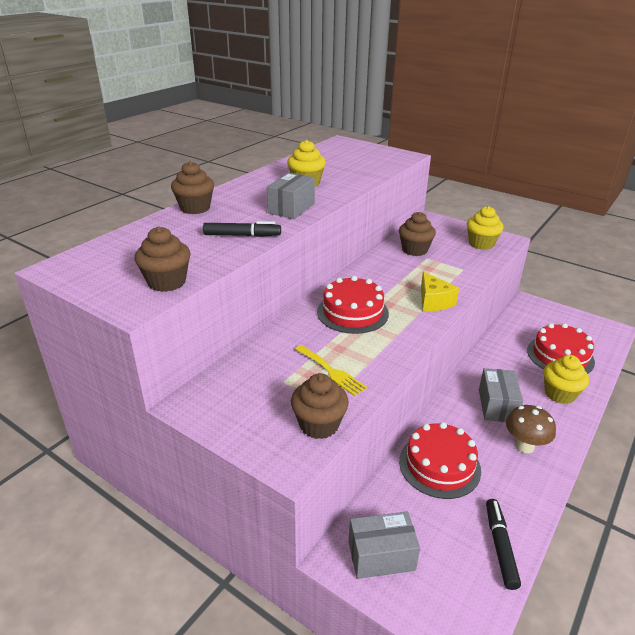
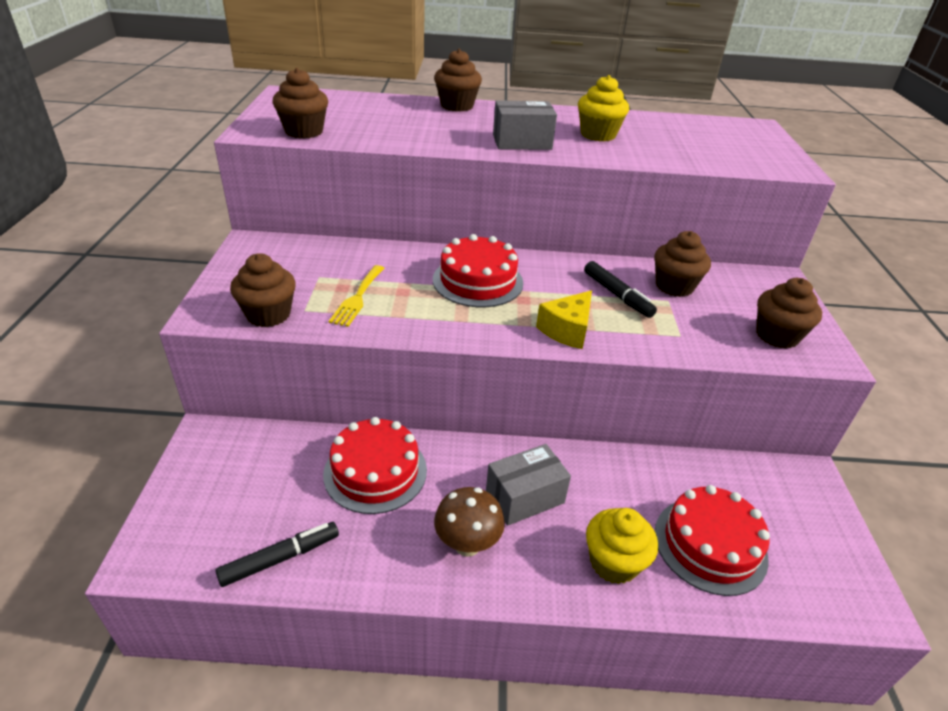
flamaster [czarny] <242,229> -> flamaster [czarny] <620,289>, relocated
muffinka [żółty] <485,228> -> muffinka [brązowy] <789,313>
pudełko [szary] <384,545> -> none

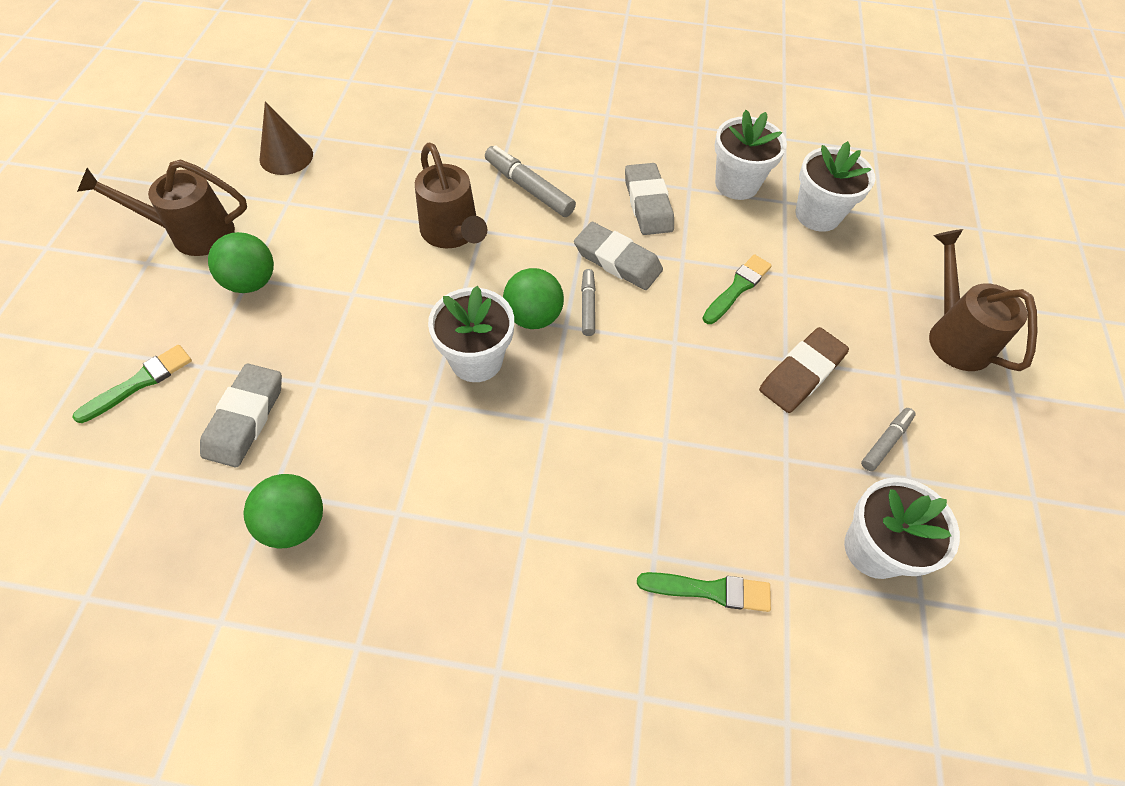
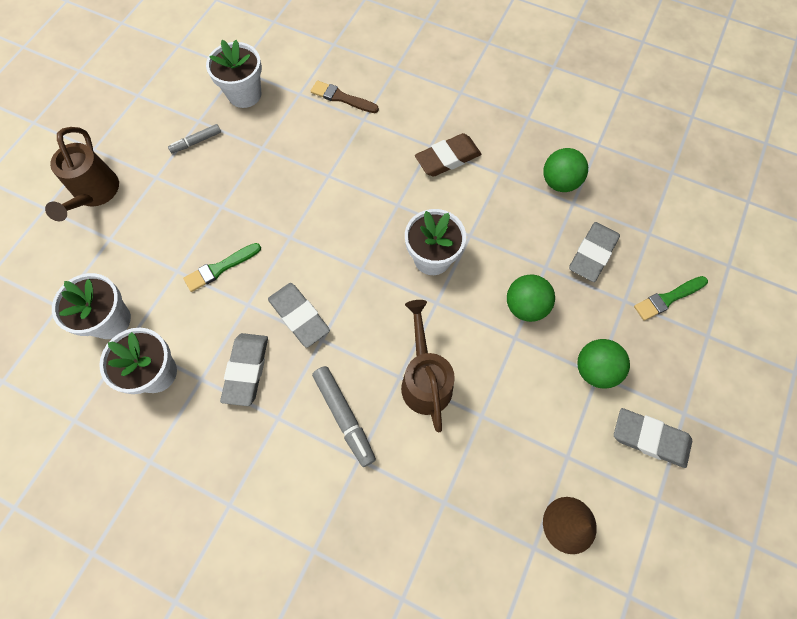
pędzel [zielony] <704,592> -> pędzel [brązowy] <345,96>
gumka do mazania [brązowy] <804,370> -> gumka do mazania [brązowy] <448,155>, relocated
piłka [zielony] <533,298> -> piłka [zielony] <531,298>, relocated
konewka [brązowy] <162,207> -> gumka do mazania [szary] <653,438>
flamaster [szary] <588,302> -> none

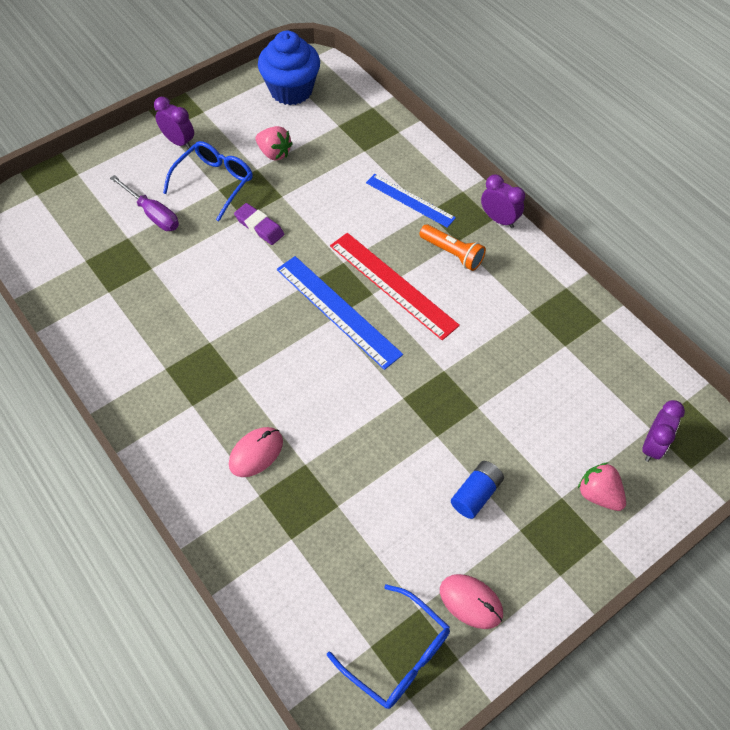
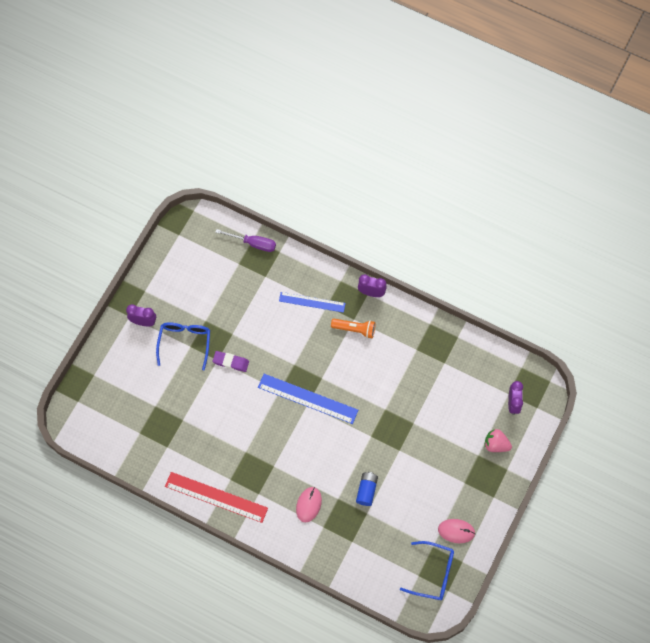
linijka [czerwony] <395,286> -> linijka [czerwony] <216,497>, relocated
śrubokręt [fioletowy] <144,203> -> śrubokręt [fioletowy] <245,240>, relocated
bateria [niebieski] <477,490> -> bateria [niebieski] <367,489>, relocated
truskawka [różowy] <274,143> -> none
muffinka [niebieski] <289,68> -> none

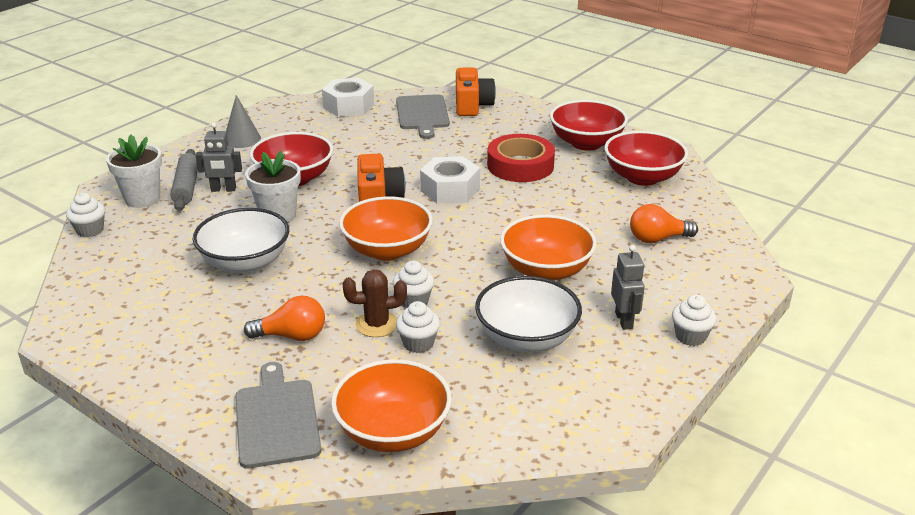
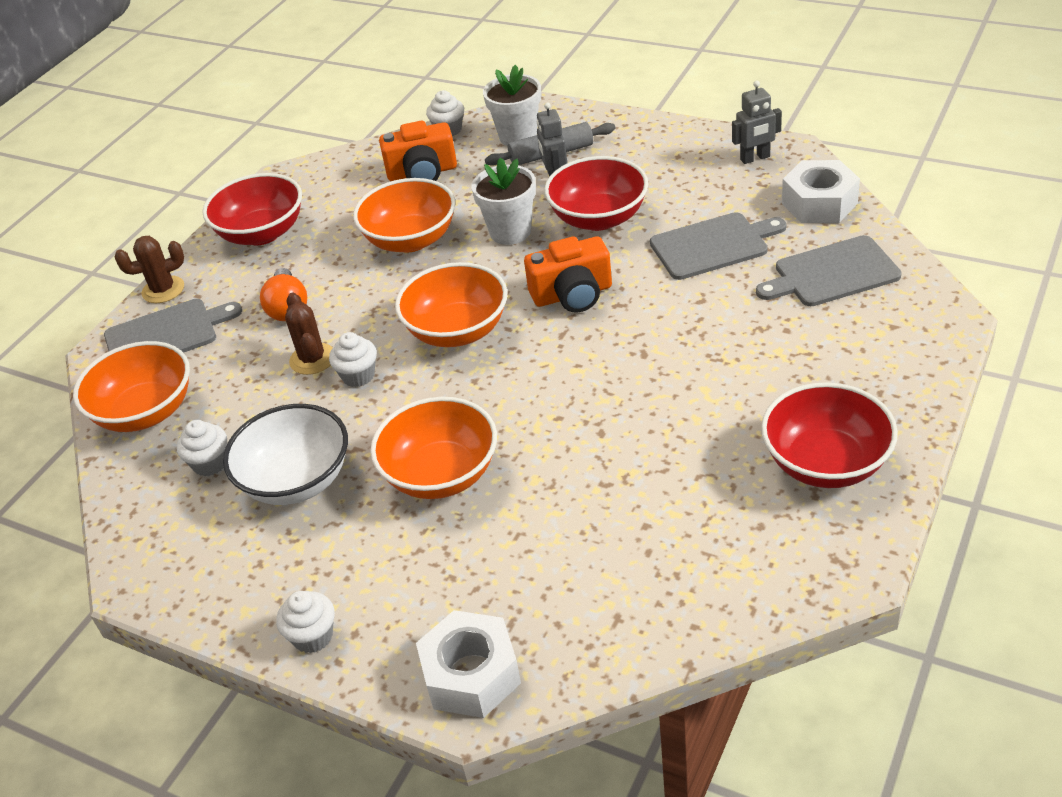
none -> kaktus [brązowy] <149,269>
muffinka [biały] <418,327> -> muffinka [biały] <201,448>, relocated
miska [czerwony] <646,158> -> miska [czerwony] <252,209>, relocated
miska [biały] <240,241> -> miska [pomarańczowy] <404,215>
aparat fotograficzny [pomarańczowy] <476,92> -> aparat fotograficzny [pomarańczowy] <418,151>, relocated
nakrętka [biały] <450,180> -> nakrętka [biały] <468,664>, relocated
none -> deska do krojenia [szary] <718,246>
robot [szary] <628,287> -> robot [szary] <757,122>, relocated
stożek [szary] <243,121> -> none
taśma klejąca [czerwony] <521,158> -> none
żarówka [pomarańczowy] <664,223> -> none

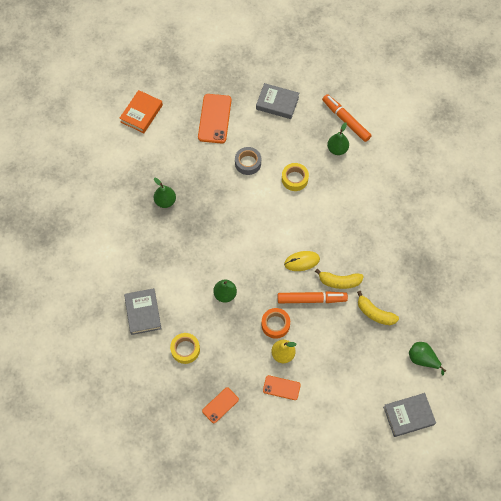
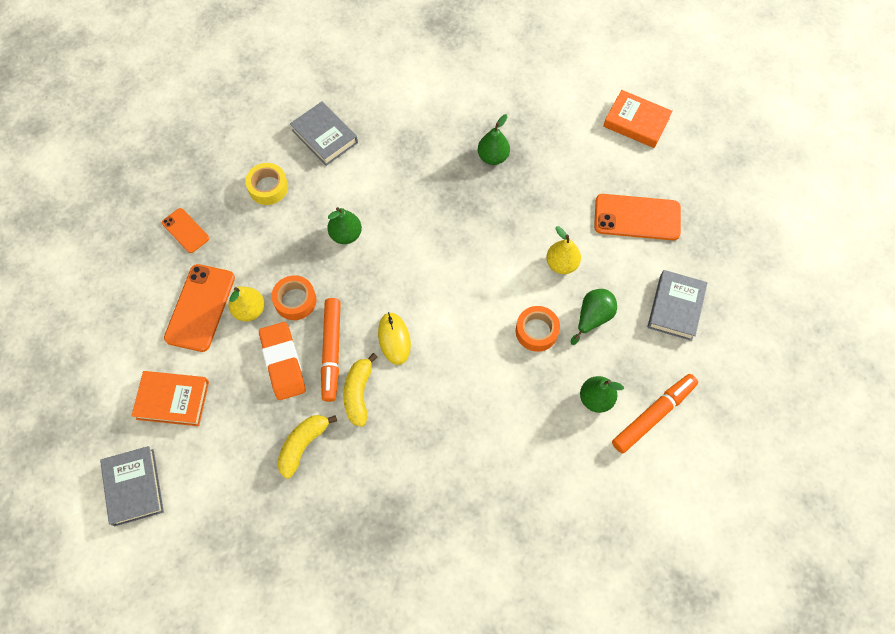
none -> książka [pomarańczowy] <170,398>
telefon [pomarańczowy] <282,387> -> telefon [pomarańczowy] <199,308>, x1.73
none -> gumka do mazania [pomarańczowy] <282,361>
książka [szary] <142,311> -> książka [szary] <324,134>, 60 degrees clockwise
taśma klejąca [żółty] <295,177> -> taśma klejąca [pomarańczowy] <538,329>
taśma klejąca [szary] <248,161> -> gruszka [żółty] <563,250>
gruszka [zielony] <427,358> -> gruszka [zielony] <593,317>, relocated

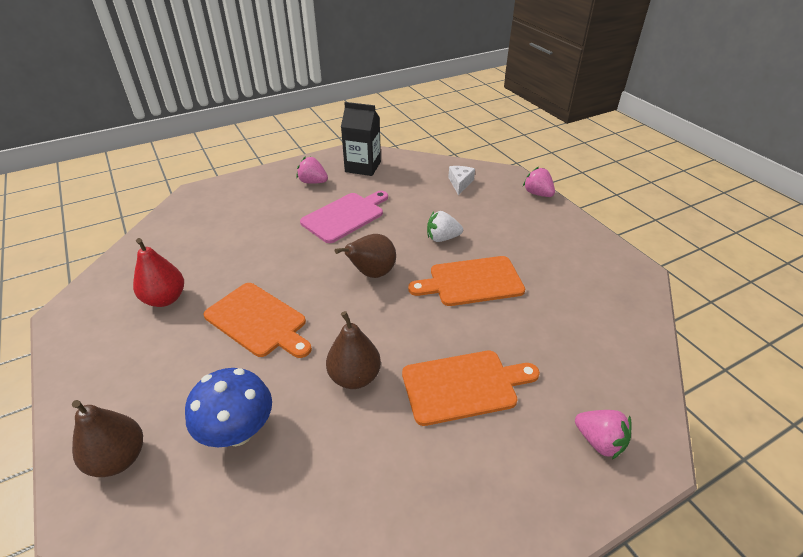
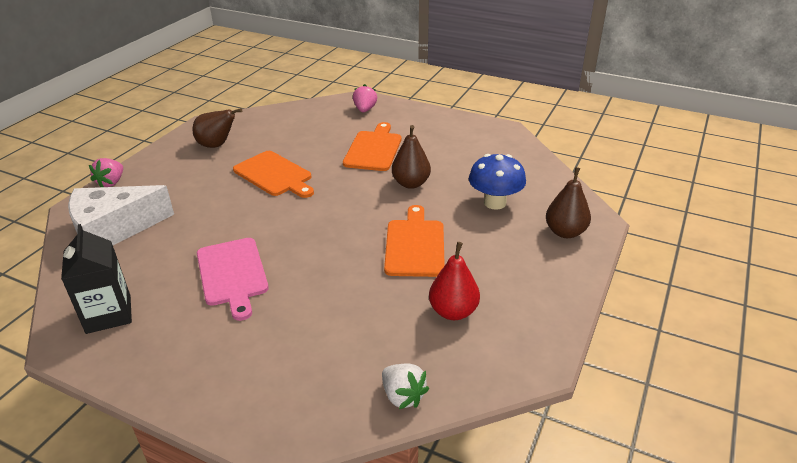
ser [biały] <461,180> -> ser [biały] <121,215>, x2.26
gruszka [brązowy] <365,256> -> gruszka [brązowy] <217,128>, relocated
deska do krojenia [różowy] <344,217> -> deska do krojenia [różowy] <233,279>, 120 degrees counterclockwise
deska do krojenia [pomarańczowy] <471,388> -> deska do krojenia [pomarańczowy] <372,146>, 60 degrees clockwise
truskawka [biały] <445,226> -> truskawka [biały] <405,386>, relocated
truskawka [różowy] <312,170> -> none

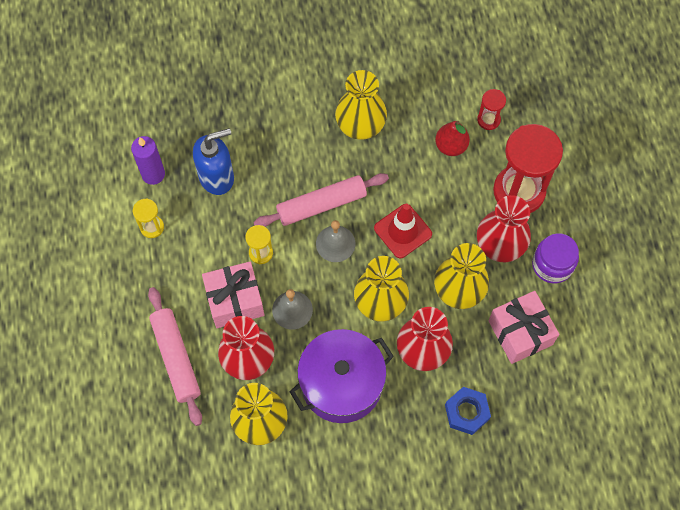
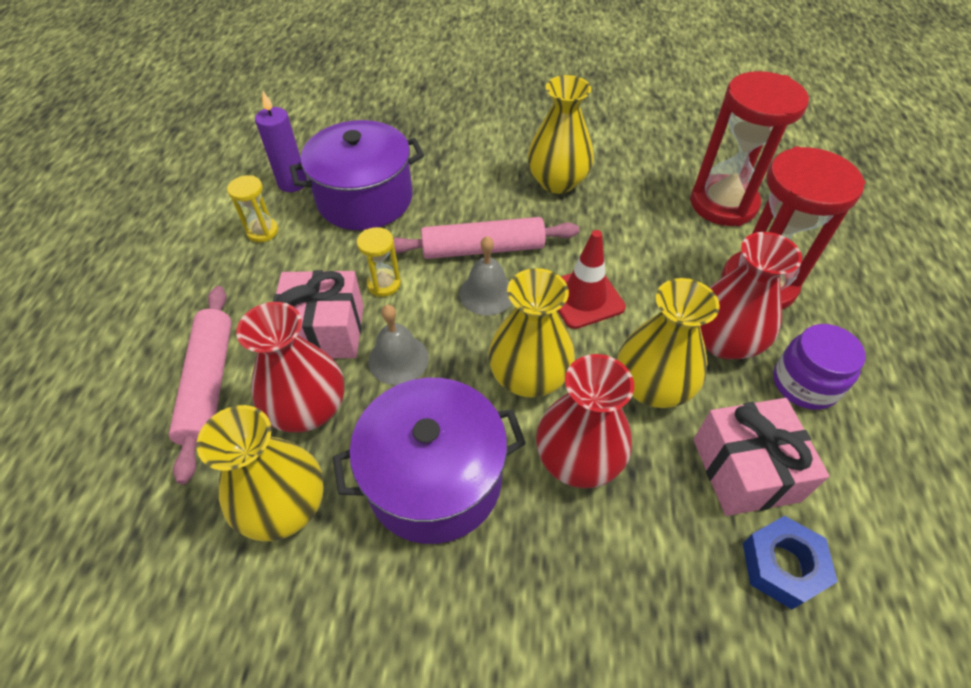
dozownik mydła [niebieski] <213,161> -> garnek [fioletowy] <356,175>
klepsydra [czerwony] <491,109> -> klepsydra [czerwony] <749,148>, x2.19
nakrętka [niebieski] <468,411> -> nakrętka [niebieski] <790,562>, relocated
gruszka [czerwony] <452,138> -> none

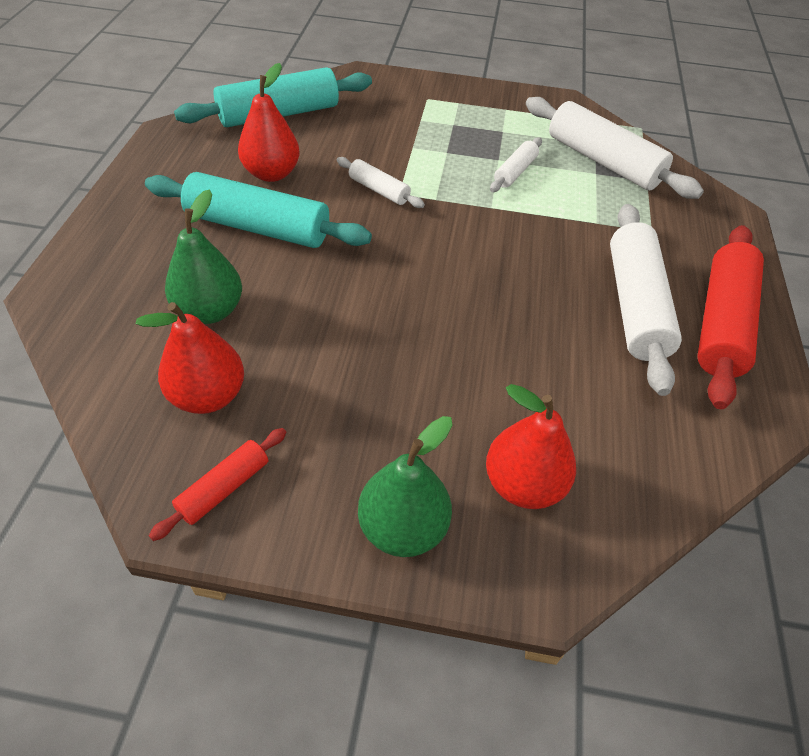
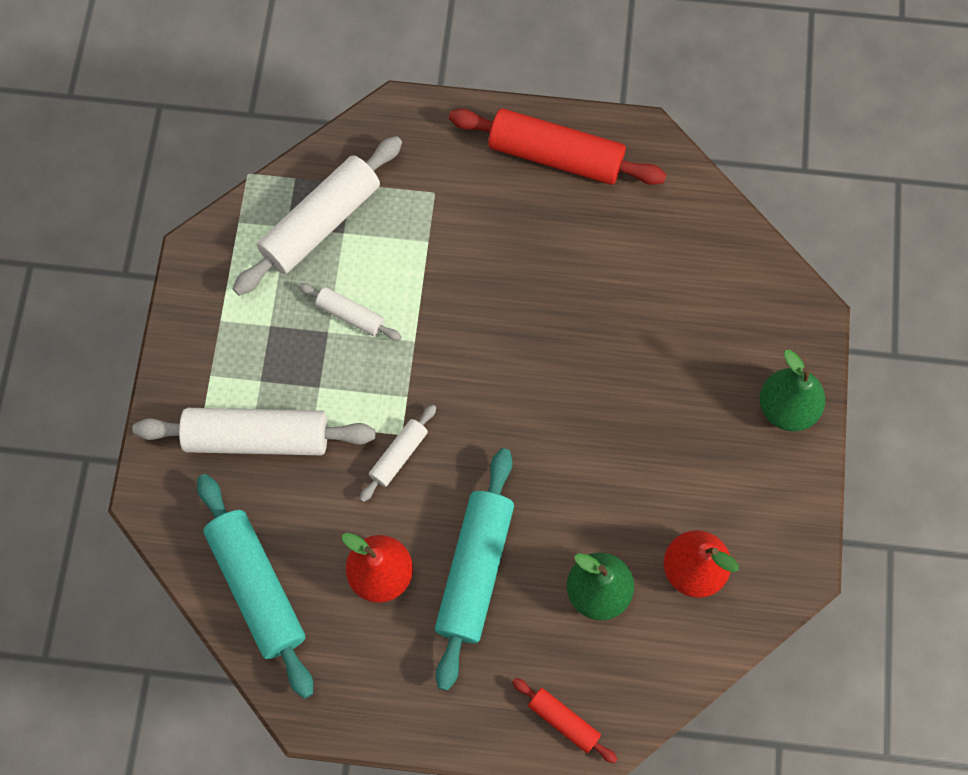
wałek do ciasta [biały] <646,300> -> wałek do ciasta [biały] <253,431>, relocated
wałek do ciasta [czerwony] <218,484> -> wałek do ciasta [czerwony] <565,720>, relocated
gruszka [czerwony] <531,446> -> none

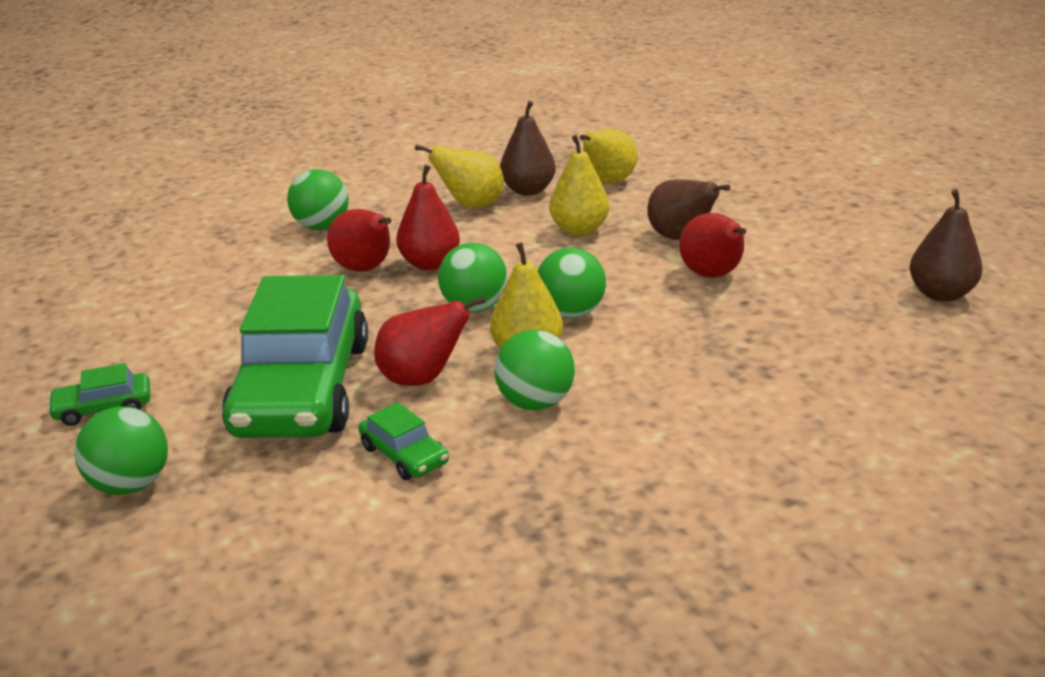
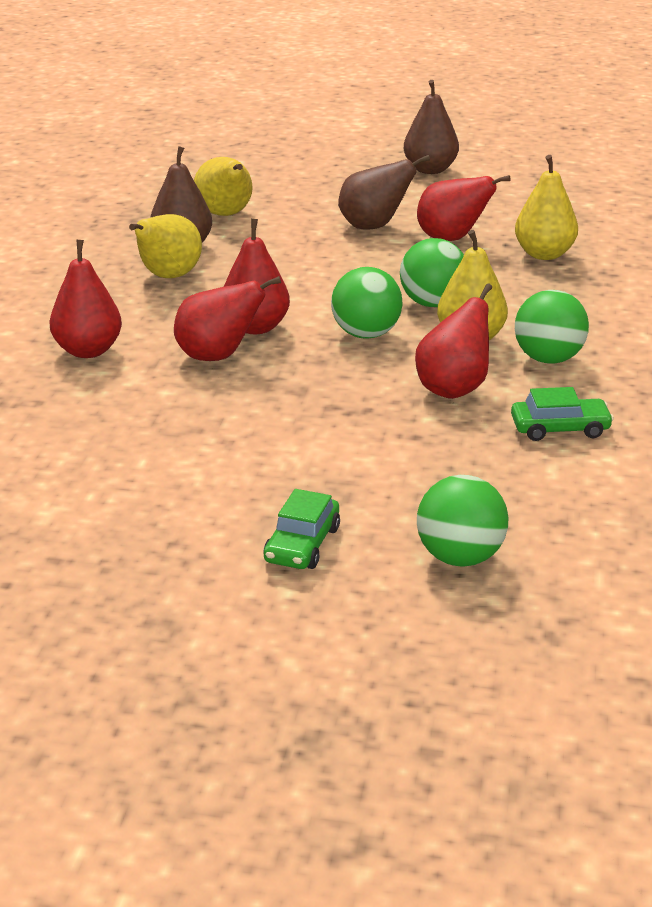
piłka [zielony] <318,199> -> gruszka [czerwony] <85,299>
gruszka [brązowy] <946,245> -> gruszka [brązowy] <431,127>, relocated
gruszka [żółty] <579,185> -> gruszka [żółty] <546,207>, relocated
samochód [zielony] <295,356> -> none

